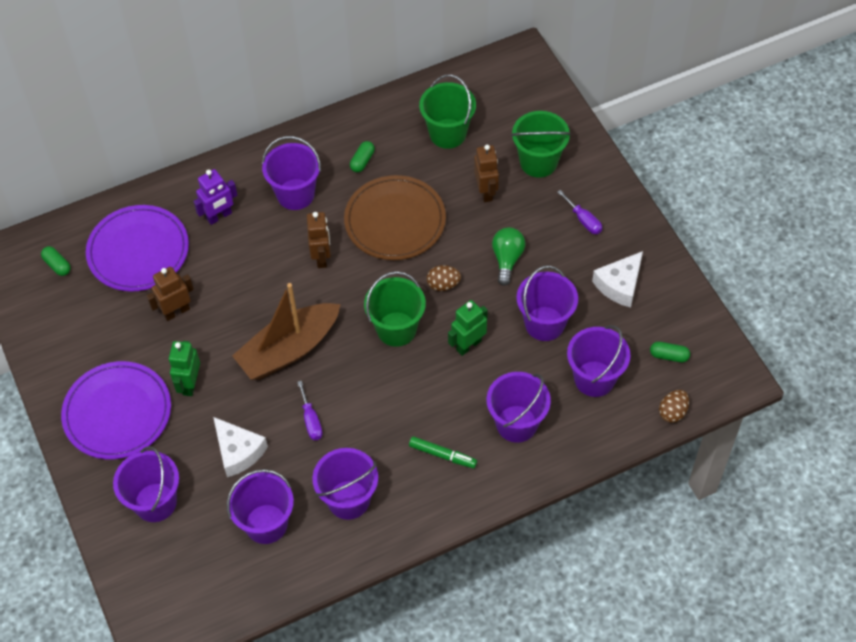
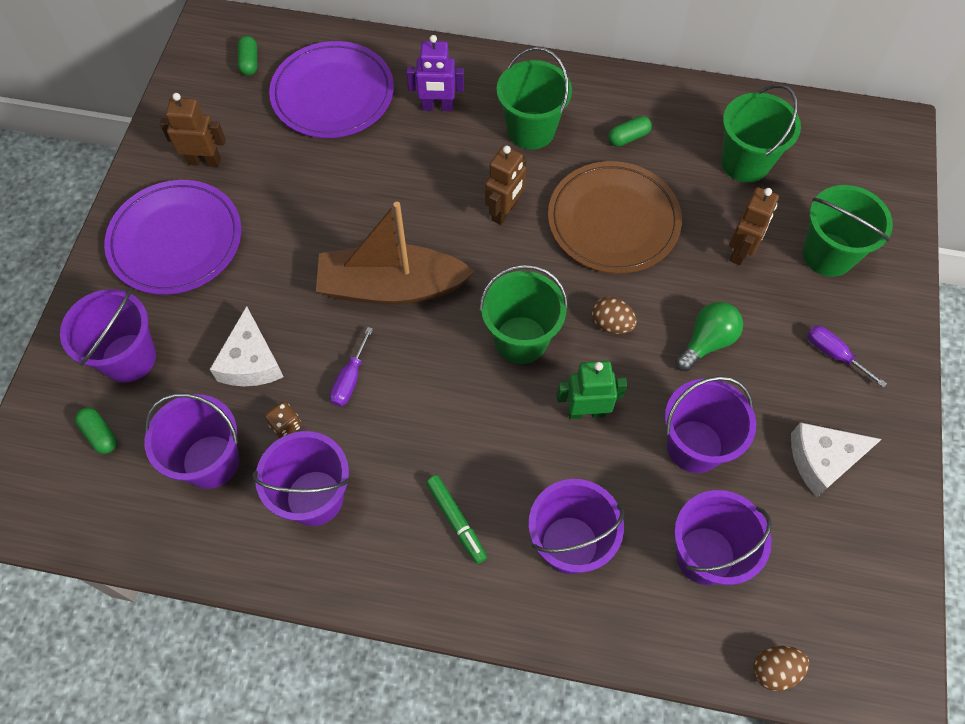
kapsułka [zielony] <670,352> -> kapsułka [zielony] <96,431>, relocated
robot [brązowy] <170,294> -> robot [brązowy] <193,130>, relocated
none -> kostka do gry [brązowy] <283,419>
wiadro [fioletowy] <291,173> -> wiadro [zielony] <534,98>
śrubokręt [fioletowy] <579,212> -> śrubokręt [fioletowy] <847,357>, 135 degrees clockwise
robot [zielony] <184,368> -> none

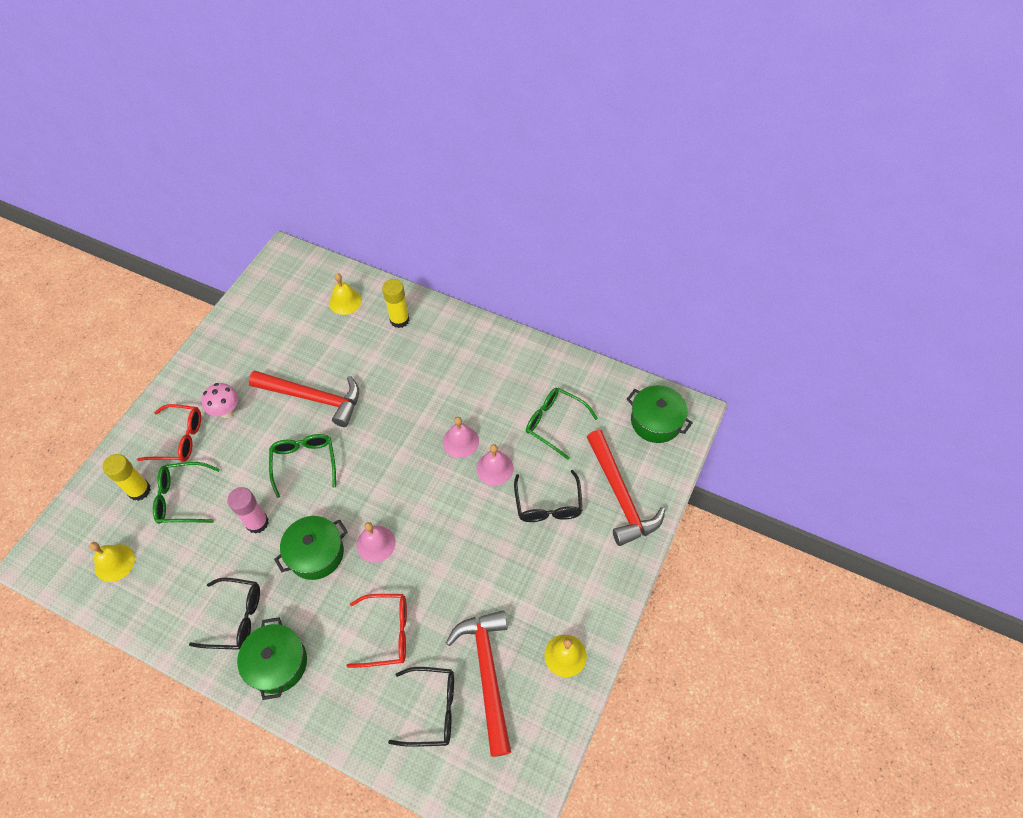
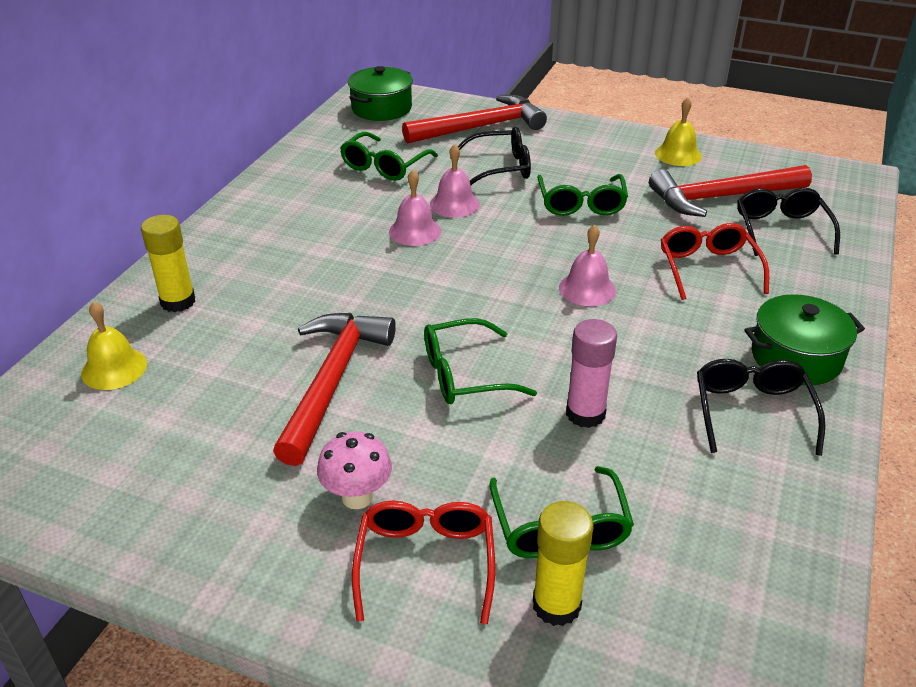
none -> okulary [zielony] <582,195>
dzwonek [żółty] <112,562> -> none
garnek [zielony] <311,548> -> none

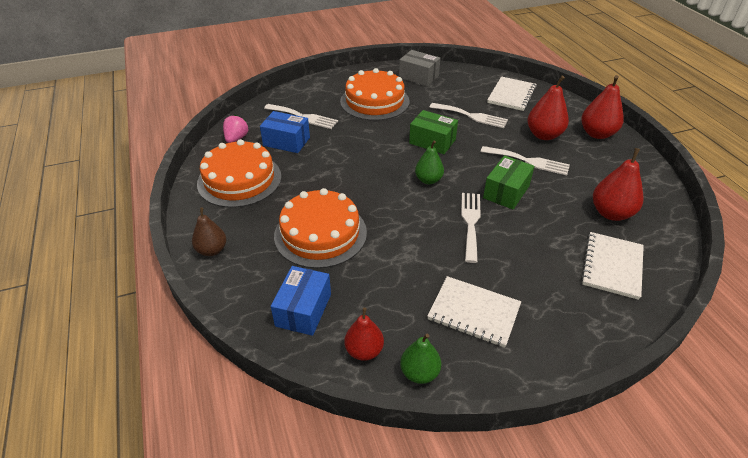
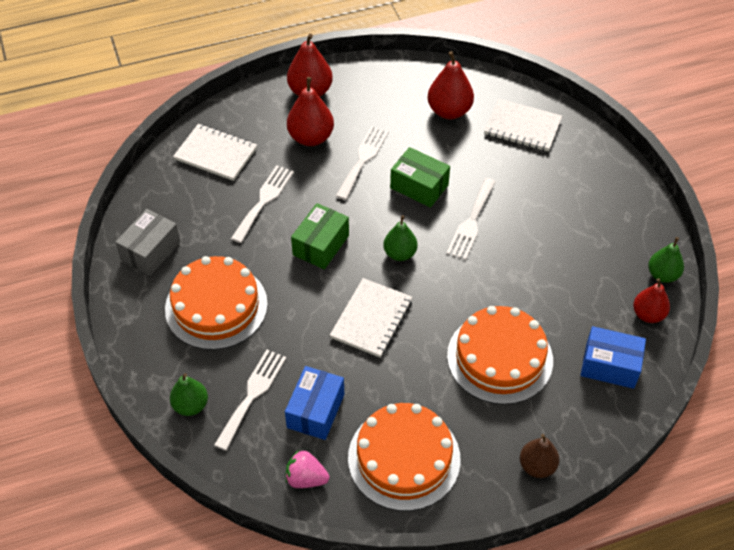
none -> gruszka [zielony] <189,394>
zeszyt [biały] <474,312> -> zeszyt [biały] <371,318>, relocated
widelec [biały] <471,228> -> widelec [biały] <471,219>, 75 degrees counterclockwise

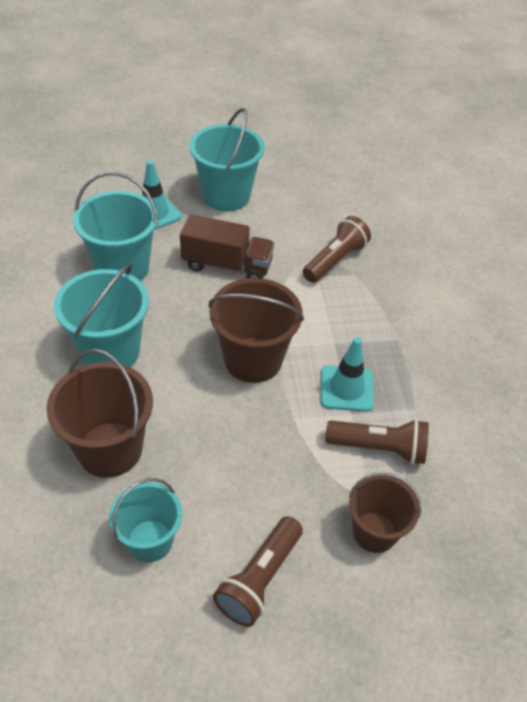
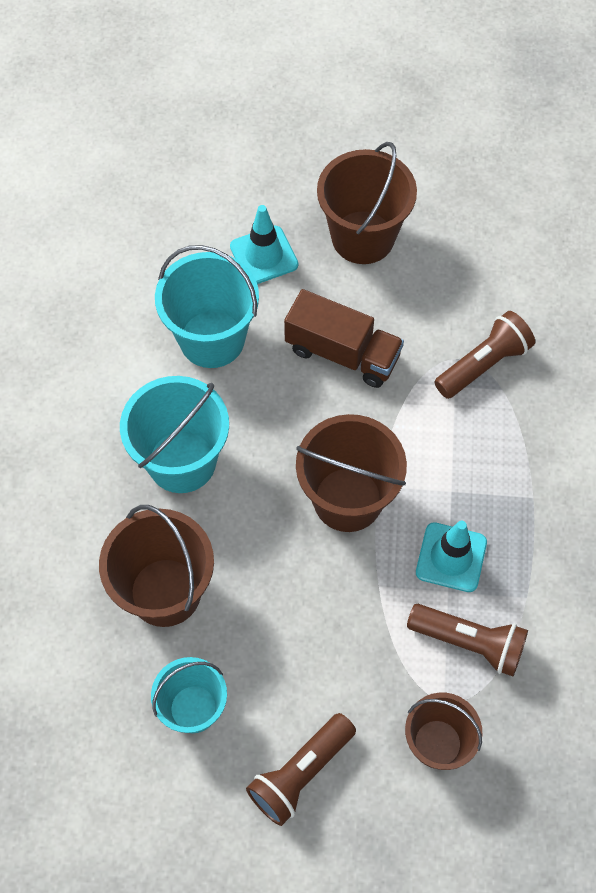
wiadro [turkusowy] <227,159> -> wiadro [brązowy] <367,203>

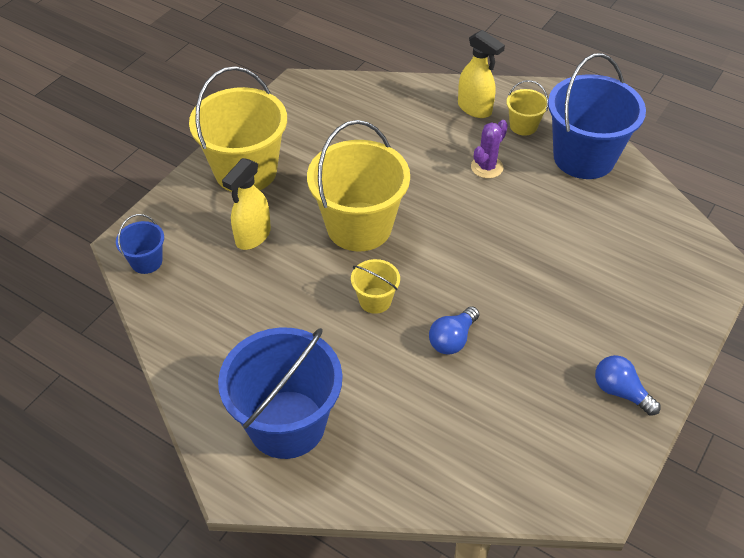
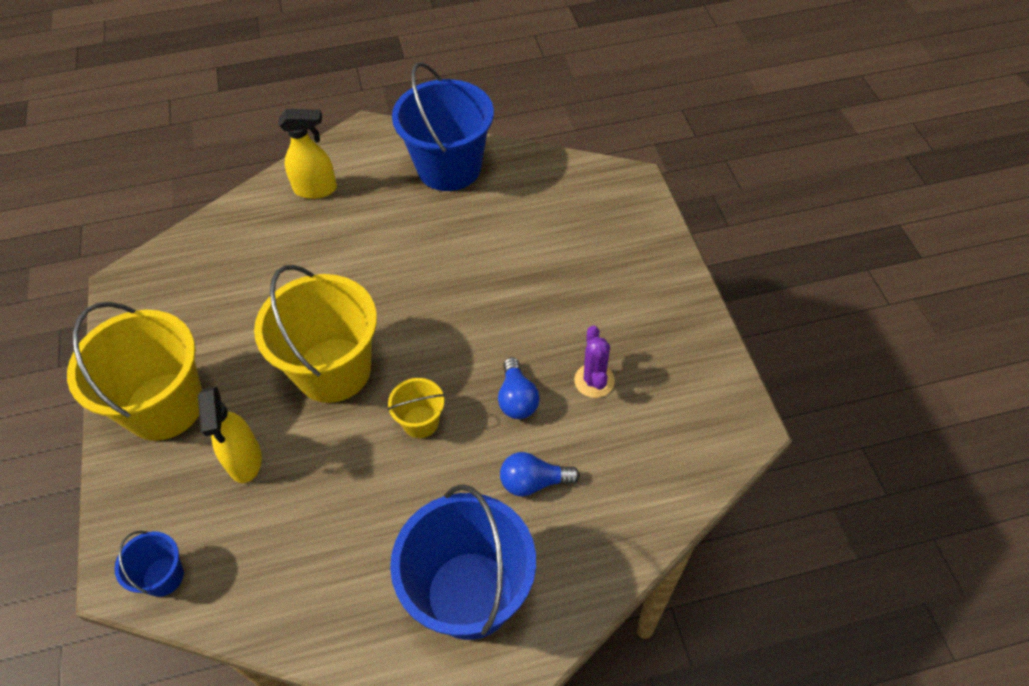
żarówka [niebieski] <628,385> -> żarówka [niebieski] <540,474>, relocated
kaktus [fioletowy] <489,149> -> kaktus [fioletowy] <594,362>, relocated
wiadro [żółty] <527,108> -> none

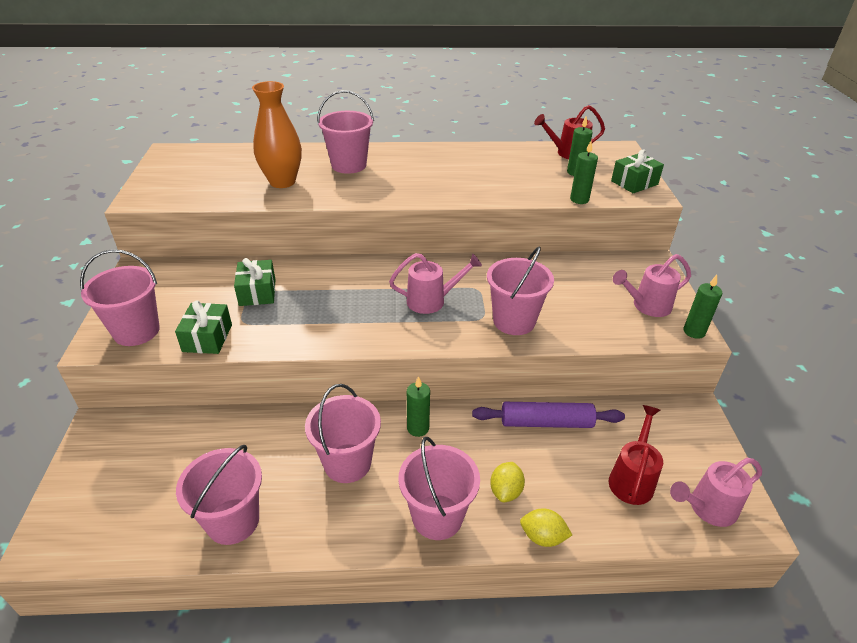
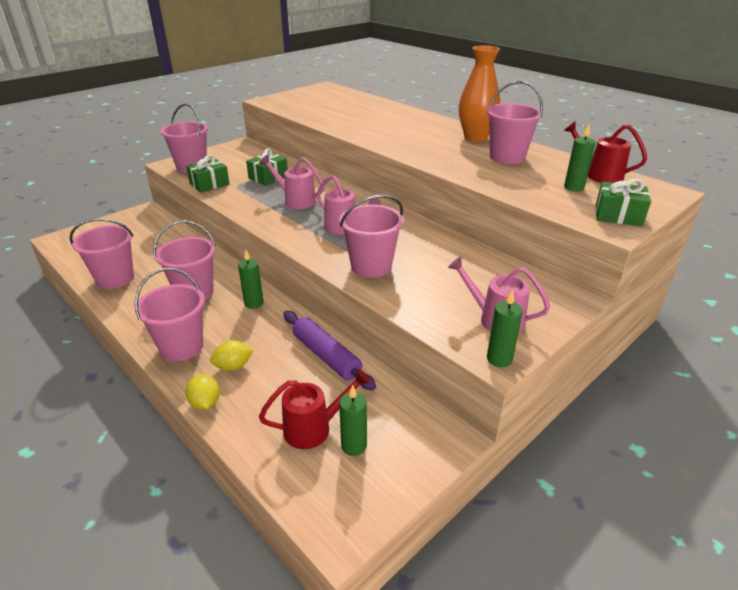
konewka [różowy] <716,492> -> konewka [różowy] <291,182>, relocated
świeca [zielony] <584,172> -> świeca [zielony] <353,420>, relocated
wazon [pomarańczowy] <277,134> -> wazon [pomarańczowy] <479,93>, relocated
wiadro [różowy] <345,132> -> wiadro [różowy] <515,122>, relocated

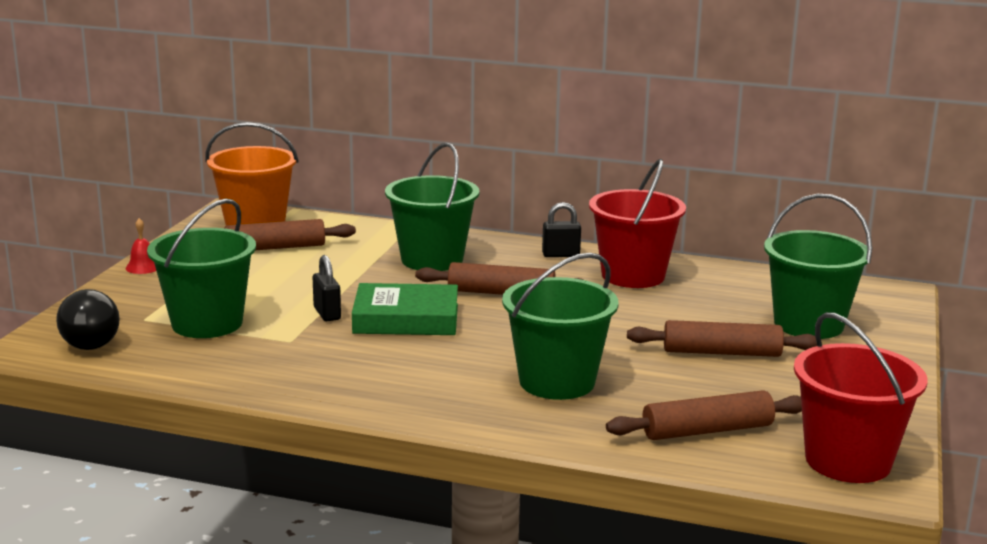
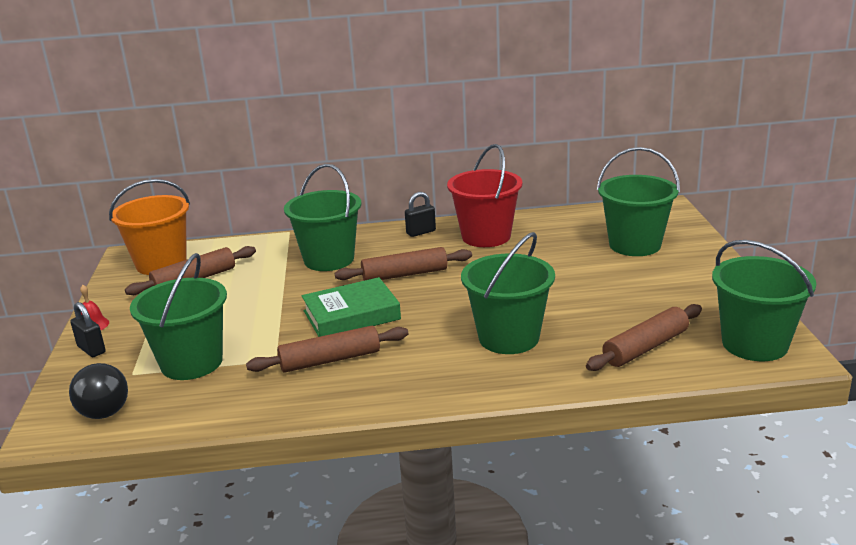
kłódka [czarny] <327,288> -> kłódka [czarny] <88,329>, relocated
wałek do ciasta [brązowy] <722,338> -> wałek do ciasta [brązowy] <327,349>, relocated
wiadro [czerwony] <861,397> -> wiadro [zielony] <764,300>

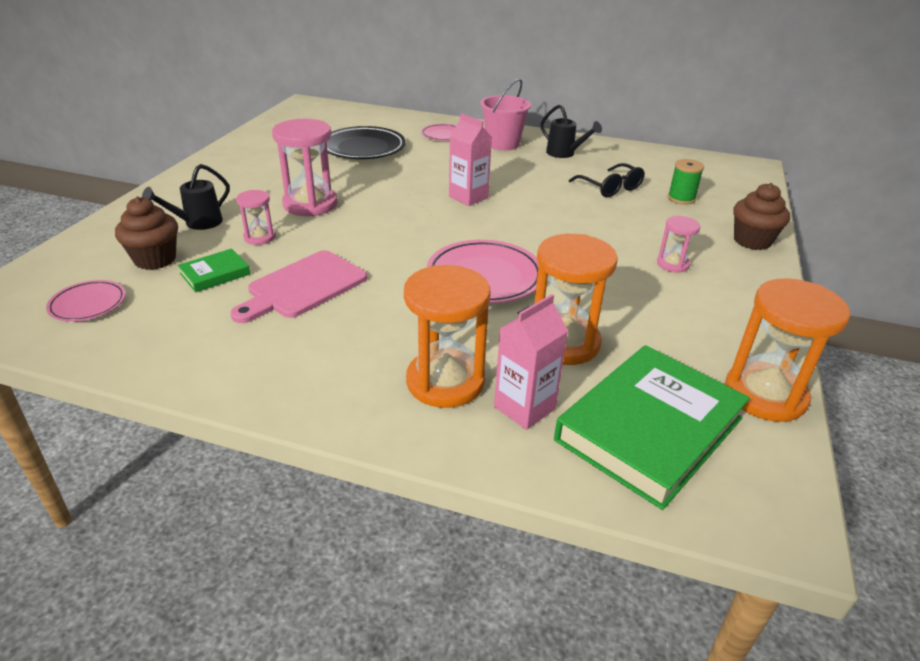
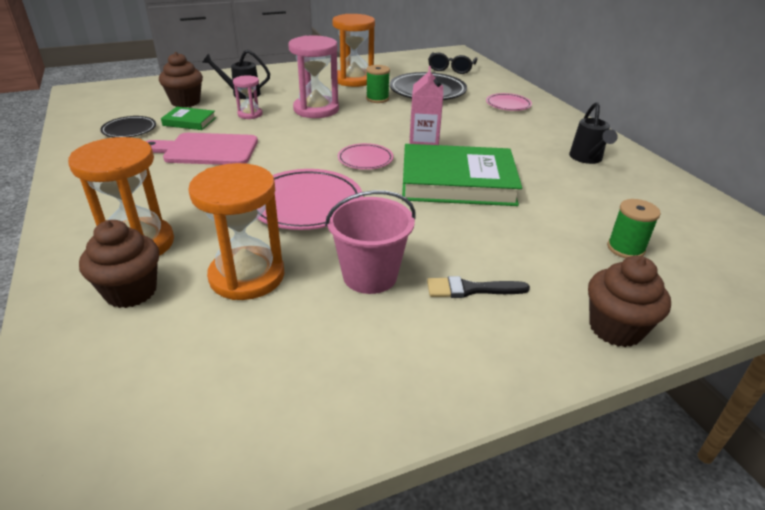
karton mleka [różowy] <531,362> -> muffinka [brązowy] <119,264>
none -> talerz [czarny] <128,126>
wiadro [różowy] <505,115> -> wiadro [różowy] <370,242>, relocated
klepsydra [pomarańczowy] <787,350> -> klepsydra [pomarańczowy] <353,50>, relocated
talerz [różowy] <86,301> -> talerz [różowy] <365,156>, relocated
none -> szpulka [zielony] <378,84>
książka [zielony] <652,427> -> książka [zielony] <462,175>, relocated
klepsydra [różowy] <678,244> -> pędzel [czarny] <478,287>
okulary [czarny] <607,180> -> okulary [czarny] <452,63>, relocated

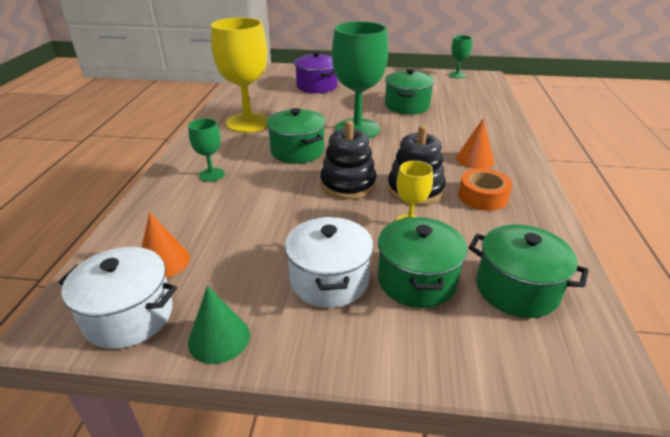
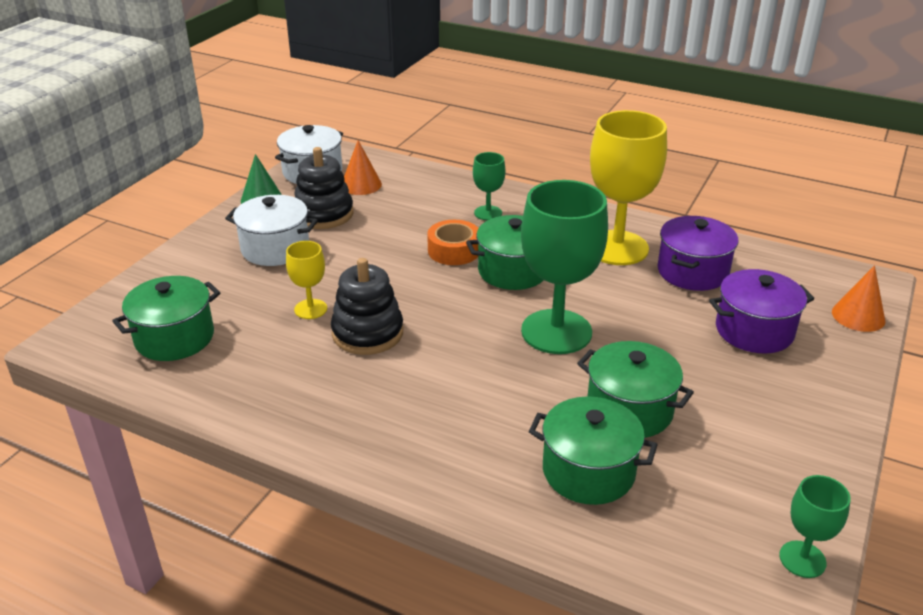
zabawka nakładanka [czarny] <348,160> -> zabawka nakładanka [czarny] <324,188>, relocated
taśma klejąca [pomarańczowy] <485,189> -> taśma klejąca [pomarańczowy] <452,242>, relocated
garnek [zielony] <423,262> -> garnek [zielony] <593,450>, relocated
none -> garnek [fioletowy] <697,253>
stożek [pomarańczowy] <475,143> -> stożek [pomarańczowy] <859,298>, relocated

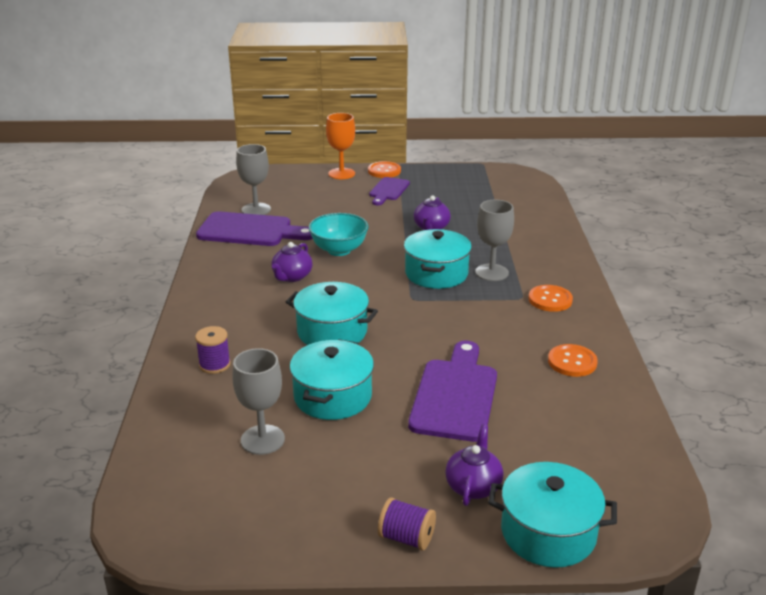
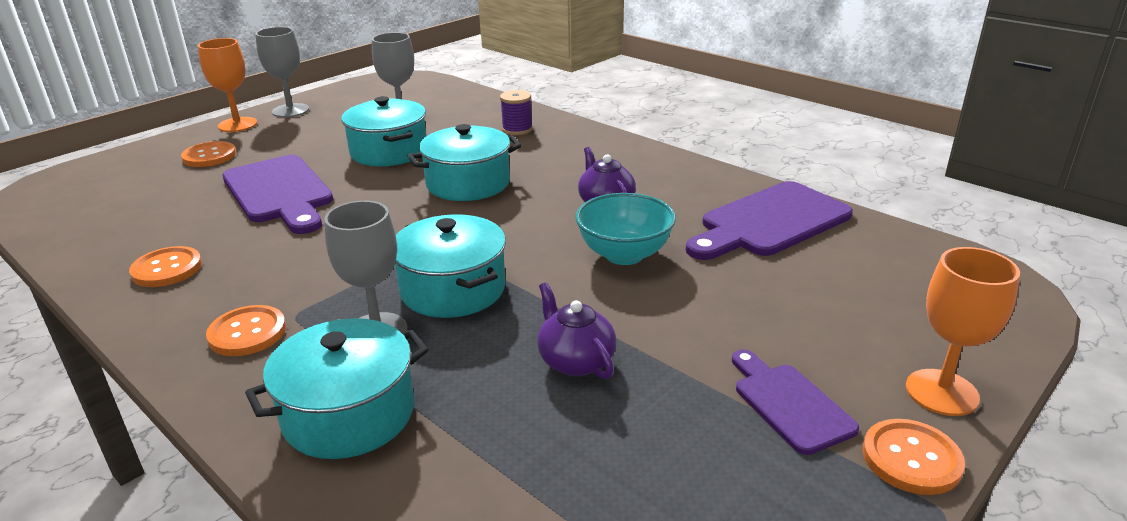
imbryk [fioletowy] <474,465> -> guzik [pomarańczowy] <208,154>
szpulka [fioletowy] <407,523> -> kielich [pomarańczowy] <227,85>
garnek [turkusowy] <552,515> -> garnek [turkusowy] <337,388>, relocated
kielich [szary] <253,179> -> kielich [szary] <282,72>, relocated

